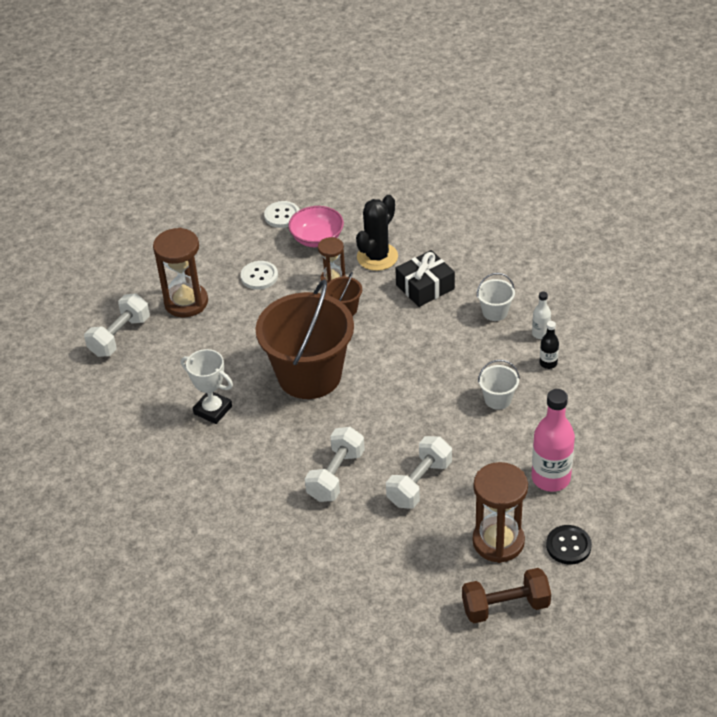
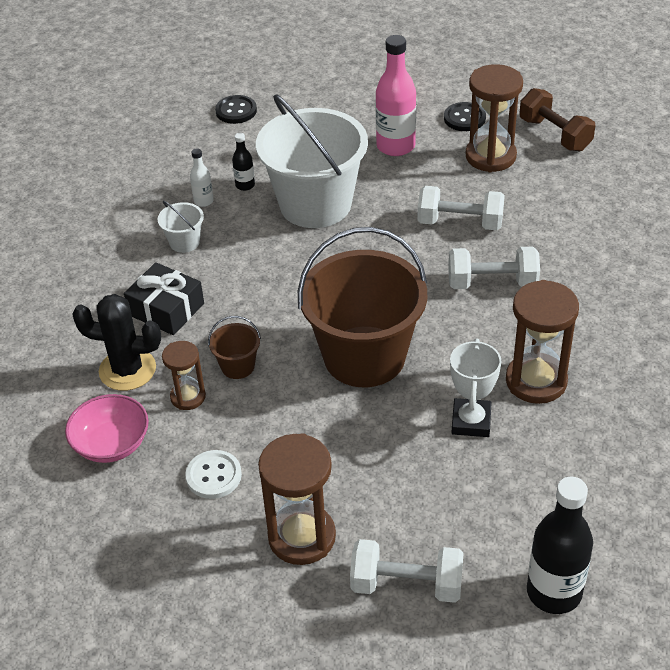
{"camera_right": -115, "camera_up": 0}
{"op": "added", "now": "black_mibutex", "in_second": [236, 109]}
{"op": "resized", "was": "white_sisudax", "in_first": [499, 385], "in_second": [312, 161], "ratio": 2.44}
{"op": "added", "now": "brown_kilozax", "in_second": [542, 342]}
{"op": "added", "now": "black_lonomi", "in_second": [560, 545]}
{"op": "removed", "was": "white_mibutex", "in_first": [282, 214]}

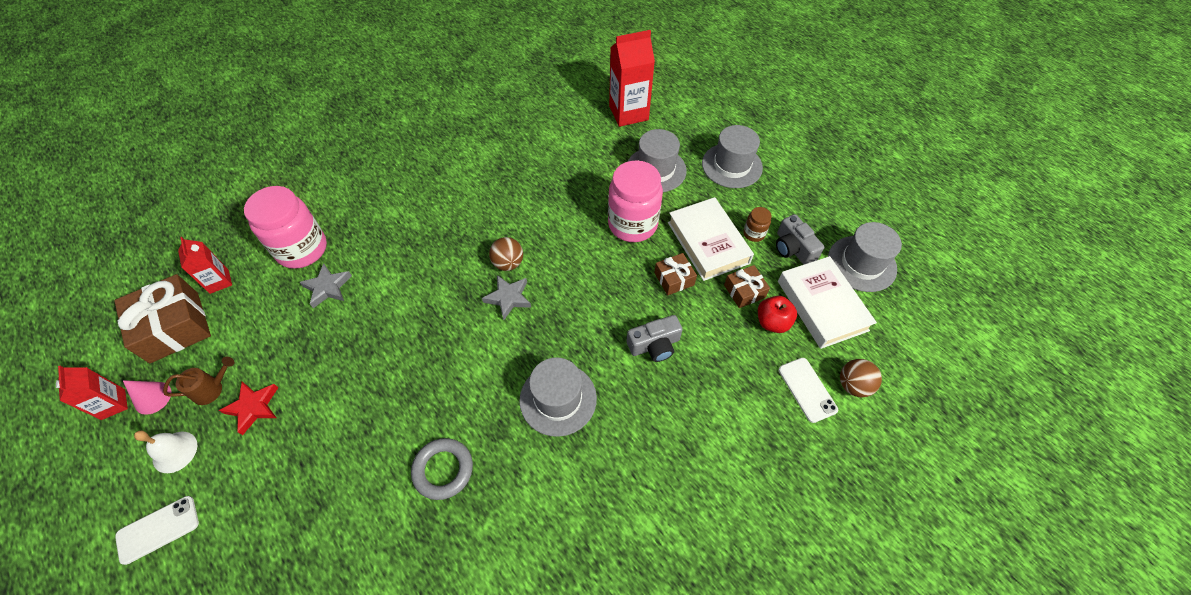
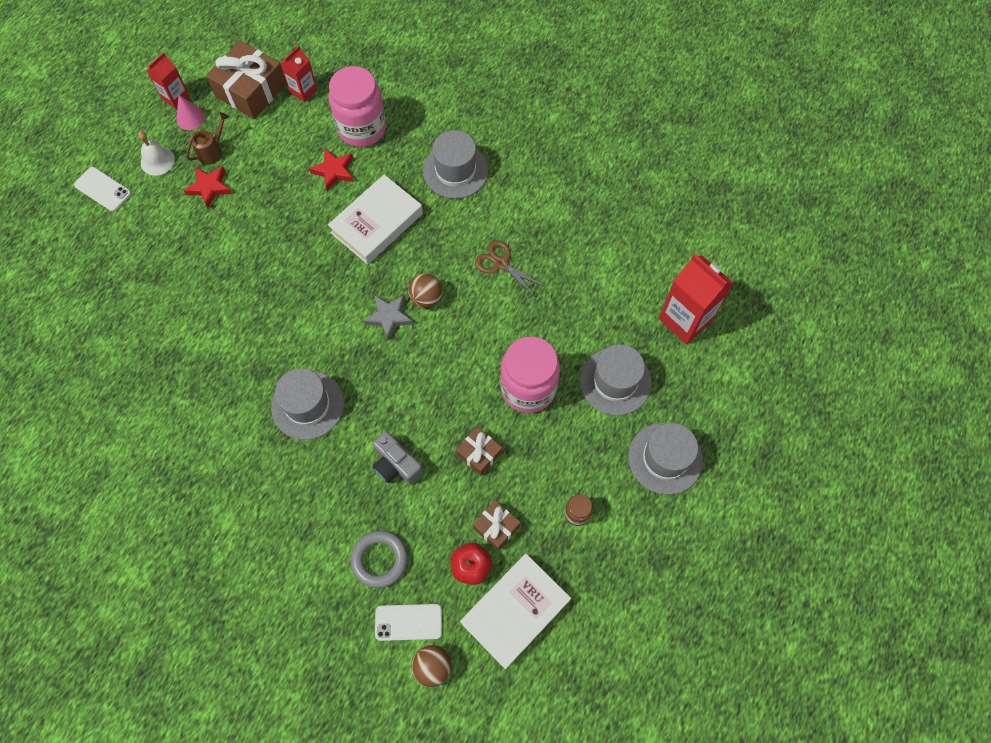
{"camera_right": 65, "camera_up": 10}
{"op": "turned", "was": "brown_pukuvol", "in_first": [199, 381], "in_second": [207, 138], "clockwise": -90}
{"op": "recoloured", "was": "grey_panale", "now": "red_panale", "in_first": [325, 285], "in_second": [331, 169]}
{"op": "moved", "was": "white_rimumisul", "in_first": [711, 239], "in_second": [375, 219]}
{"op": "moved", "was": "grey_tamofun", "in_first": [442, 469], "in_second": [379, 559]}
{"op": "turned", "was": "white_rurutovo", "in_first": [808, 390], "in_second": [408, 622], "clockwise": 45}
{"op": "moved", "was": "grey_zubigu", "in_first": [865, 257], "in_second": [455, 164]}
{"op": "added", "now": "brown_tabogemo", "in_second": [510, 268]}
{"op": "removed", "was": "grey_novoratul", "in_first": [800, 239]}

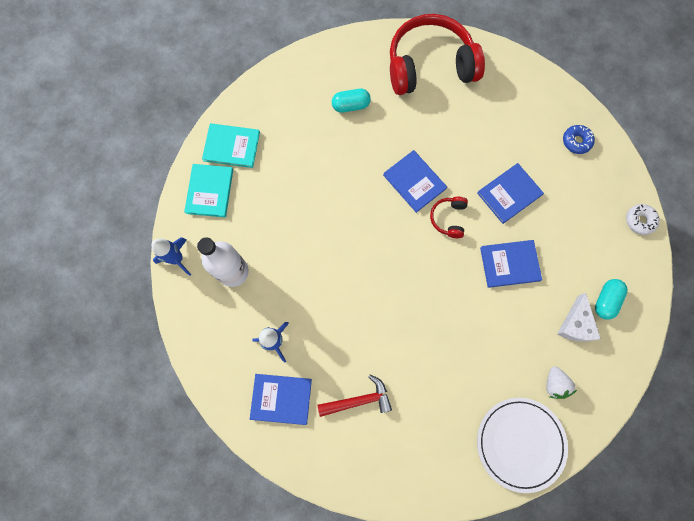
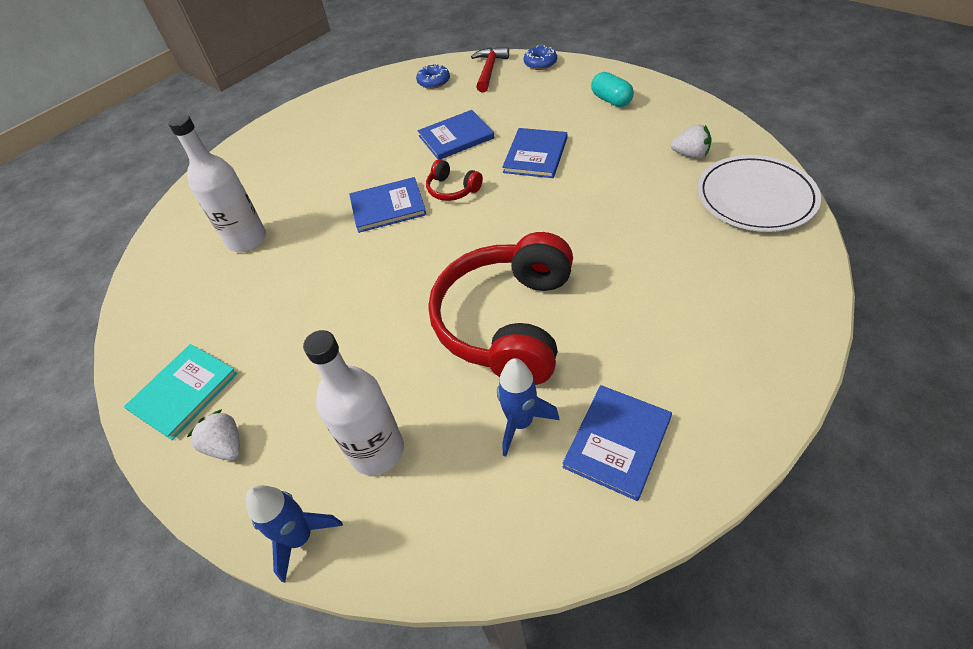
{"camera_right": -60, "camera_up": -25}
{"op": "replaced", "was": "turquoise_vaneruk", "now": "white_lonomi", "in_first": [351, 101], "in_second": [217, 183]}
{"op": "replaced", "was": "turquoise_rimumisul", "now": "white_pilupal", "in_first": [208, 190], "in_second": [213, 434]}
{"op": "turned", "was": "blue_rimumisul", "in_first": [510, 193], "in_second": [456, 134], "clockwise": 75}
{"op": "moved", "was": "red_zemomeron", "in_first": [437, 54], "in_second": [500, 308]}
{"op": "moved", "was": "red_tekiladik", "in_first": [355, 396], "in_second": [490, 69]}
{"op": "recoloured", "was": "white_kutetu", "now": "blue_kutetu", "in_first": [643, 219], "in_second": [540, 57]}
{"op": "removed", "was": "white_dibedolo", "in_first": [579, 317]}

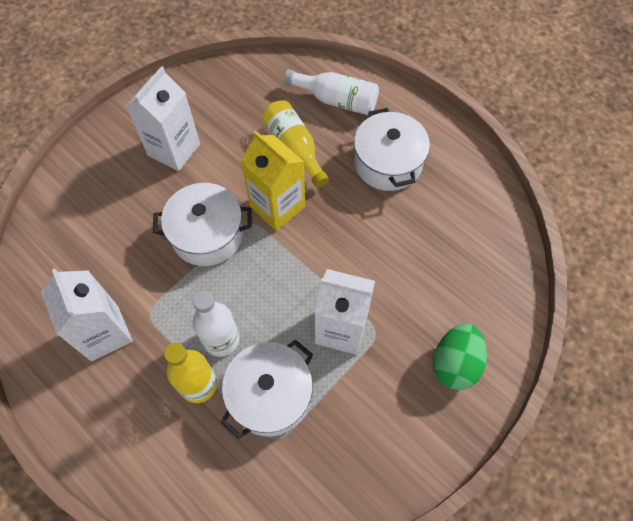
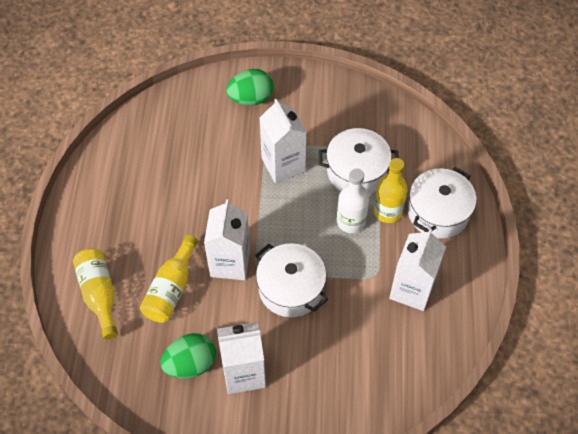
{"camera_right": -130, "camera_up": -5}
{"op": "recoloured", "was": "white_lonomi", "now": "yellow_lonomi", "in_first": [331, 92], "in_second": [95, 294]}
{"op": "added", "now": "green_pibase", "in_second": [188, 355]}
{"op": "recoloured", "was": "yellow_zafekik", "now": "white_zafekik", "in_first": [273, 181], "in_second": [227, 239]}
{"op": "moved", "was": "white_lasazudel", "in_first": [392, 149], "in_second": [442, 203]}

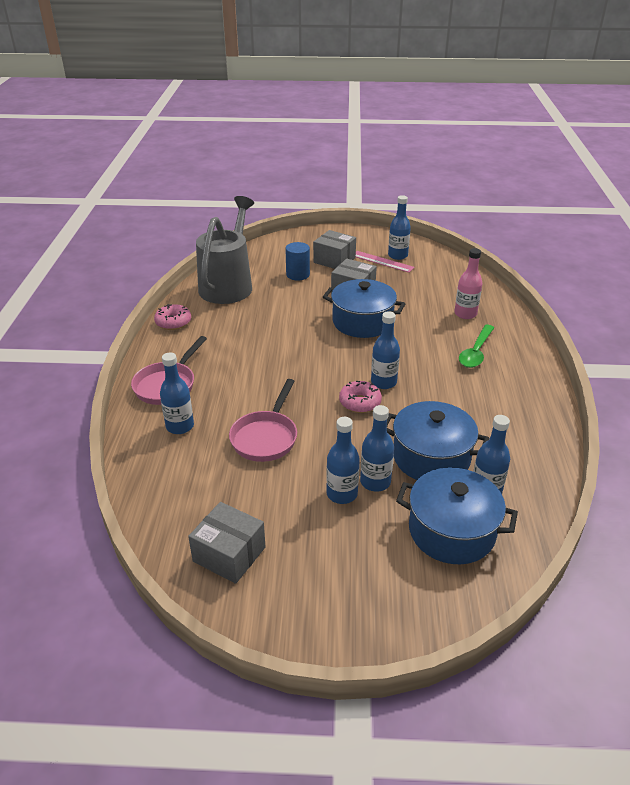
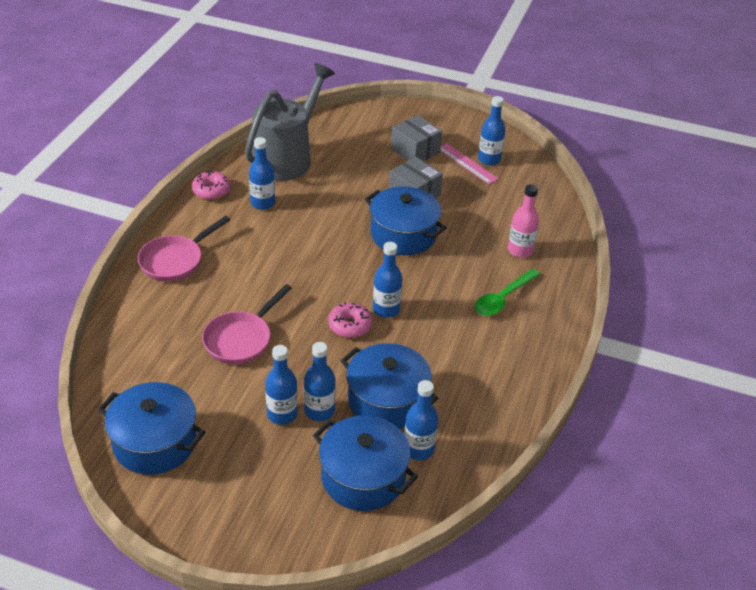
{"camera_right": 15, "camera_up": 5}
{"op": "replaced", "was": "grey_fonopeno", "now": "blue_lasazudel", "in_first": [227, 543], "in_second": [151, 428]}
{"op": "moved", "was": "blue_lonomi", "in_first": [177, 393], "in_second": [262, 173]}
{"op": "removed", "was": "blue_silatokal", "in_first": [297, 261]}

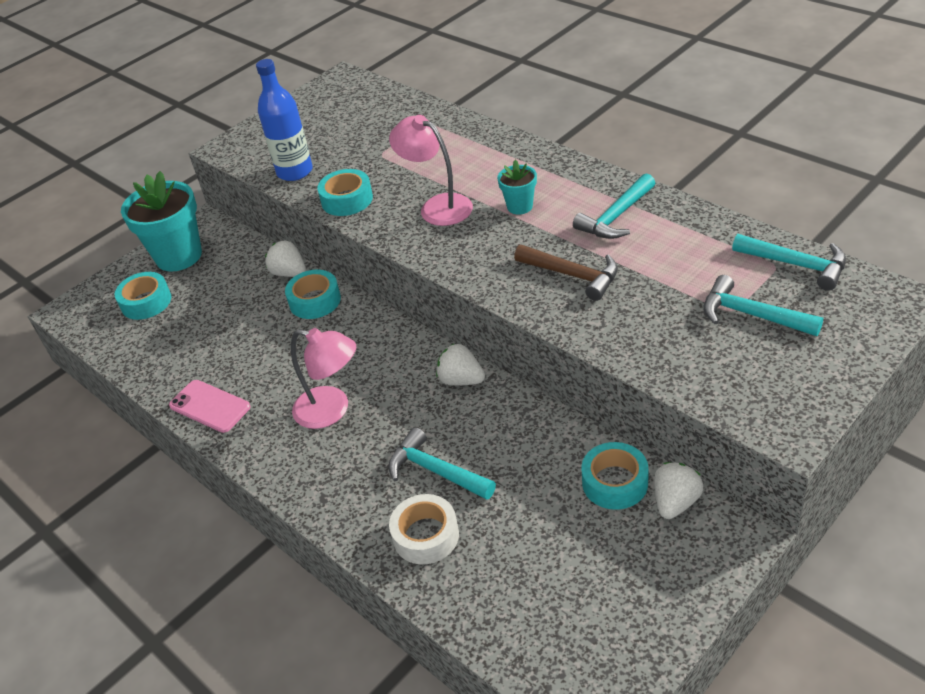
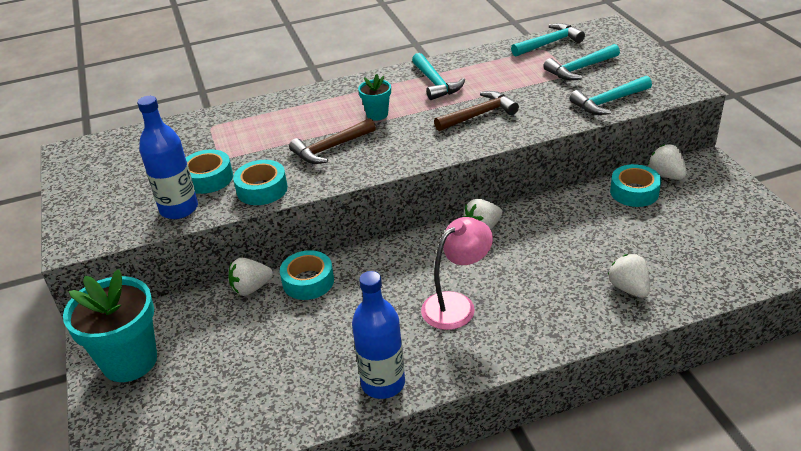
{"camera_right": -65, "camera_up": -5}
{"op": "moved", "was": "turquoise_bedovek", "in_first": [143, 296], "in_second": [209, 171]}
{"op": "replaced", "was": "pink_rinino", "now": "brown_tekiladik", "in_first": [431, 170], "in_second": [332, 141]}
{"op": "replaced", "was": "pink_rurutovo", "now": "blue_lonomi", "in_first": [210, 406], "in_second": [378, 335]}
{"op": "moved", "was": "turquoise_tekiladik", "in_first": [442, 463], "in_second": [611, 95]}
{"op": "replaced", "was": "white_bedovek", "now": "white_pilupal", "in_first": [424, 529], "in_second": [629, 276]}

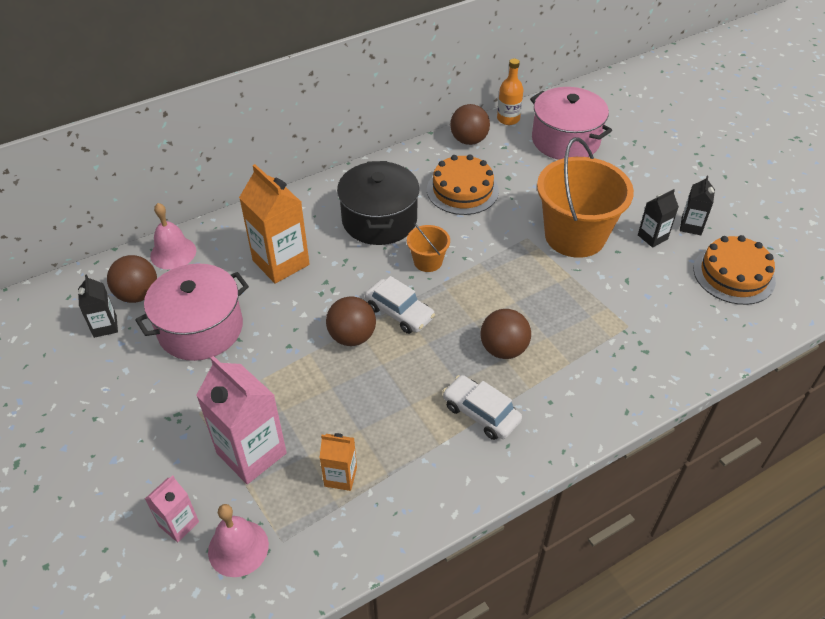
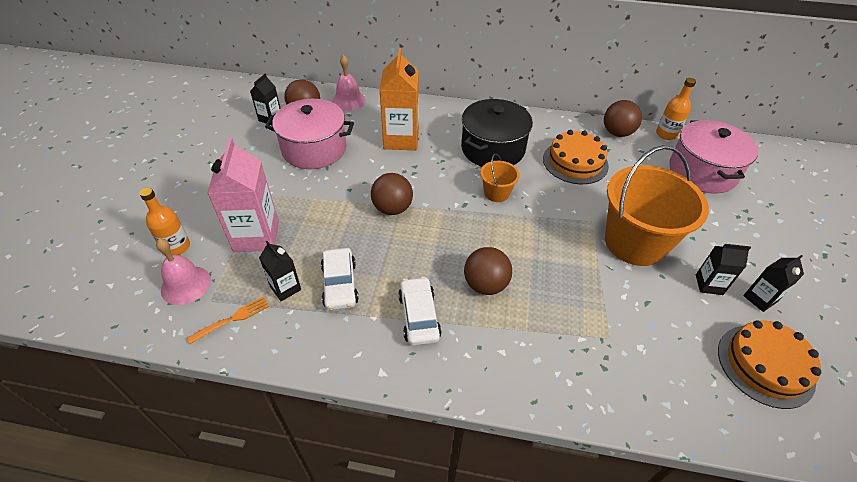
{"camera_right": 40, "camera_up": 0}
{"op": "replaced", "was": "pink_zafekik", "now": "orange_lonomi", "in_first": [172, 508], "in_second": [164, 221]}
{"op": "added", "now": "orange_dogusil", "in_second": [228, 320]}
{"op": "recoloured", "was": "orange_zafekik", "now": "black_zafekik", "in_first": [338, 462], "in_second": [280, 271]}
{"op": "moved", "was": "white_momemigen", "in_first": [400, 305], "in_second": [340, 279]}

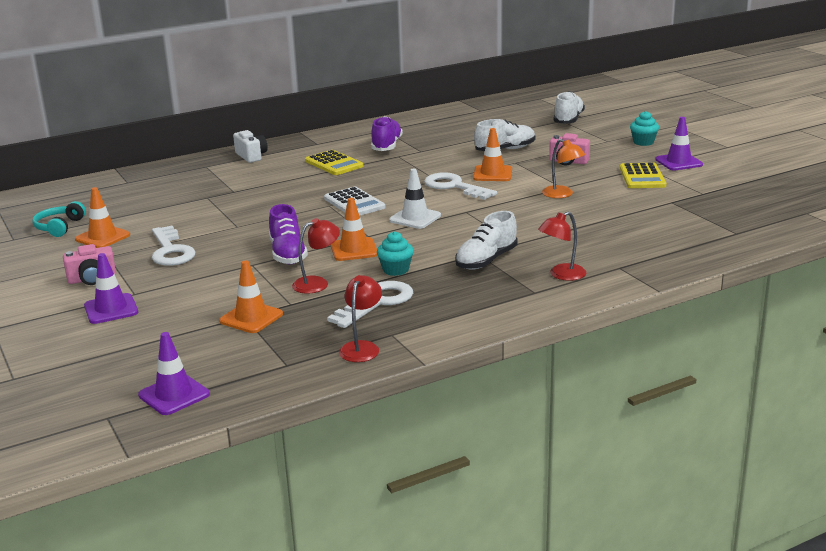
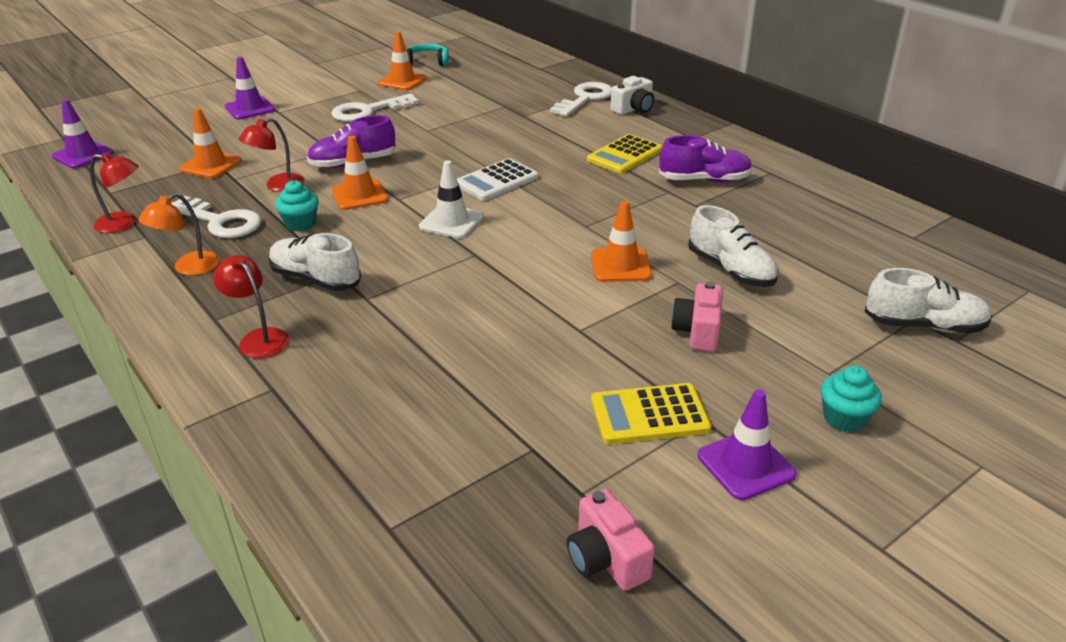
{"camera_right": 80, "camera_up": 10}
{"op": "moved", "was": "orange_rinino", "in_first": [564, 168], "in_second": [179, 234]}
{"op": "turned", "was": "red_rinino", "in_first": [316, 256], "in_second": [272, 155], "clockwise": 90}
{"op": "moved", "was": "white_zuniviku", "in_first": [460, 186], "in_second": [581, 99]}
{"op": "moved", "was": "pink_novoratul", "in_first": [89, 264], "in_second": [611, 540]}

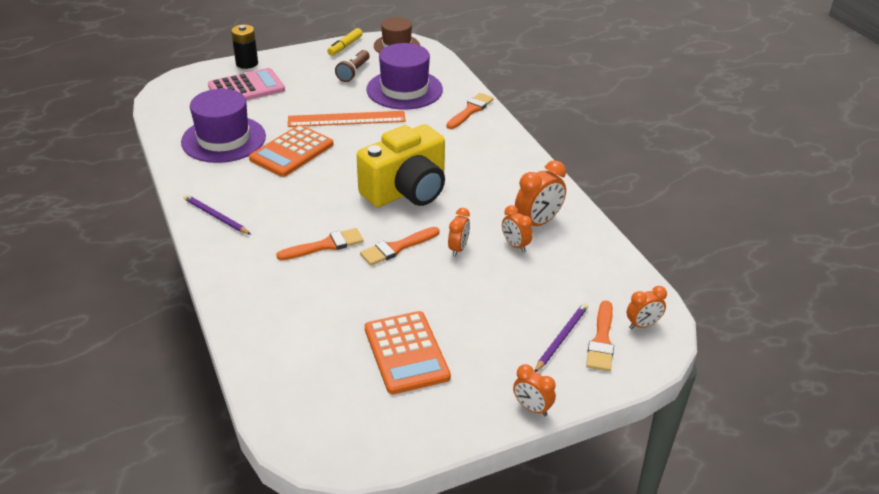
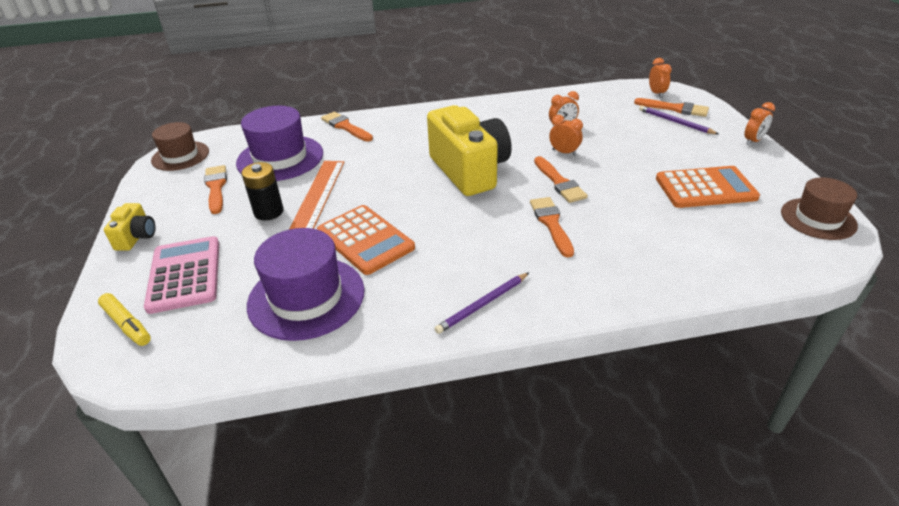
{"camera_right": -75, "camera_up": 0}
{"op": "moved", "was": "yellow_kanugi", "in_first": [345, 42], "in_second": [124, 319]}
{"op": "added", "now": "yellow_novoratul", "in_second": [130, 227]}
{"op": "replaced", "was": "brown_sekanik", "now": "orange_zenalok", "in_first": [352, 66], "in_second": [215, 189]}
{"op": "moved", "was": "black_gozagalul", "in_first": [244, 47], "in_second": [263, 191]}
{"op": "added", "now": "brown_zubigu", "in_second": [819, 208]}
{"op": "removed", "was": "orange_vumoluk", "in_first": [540, 193]}

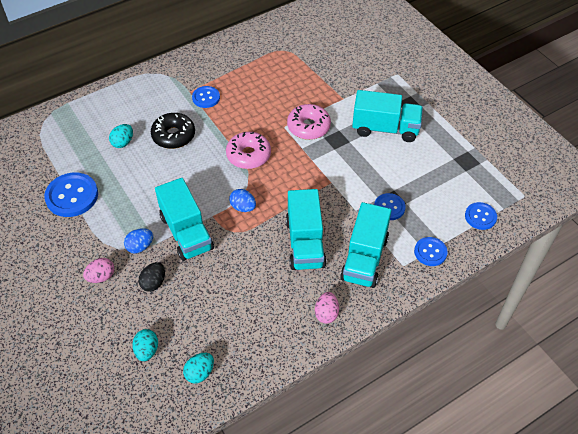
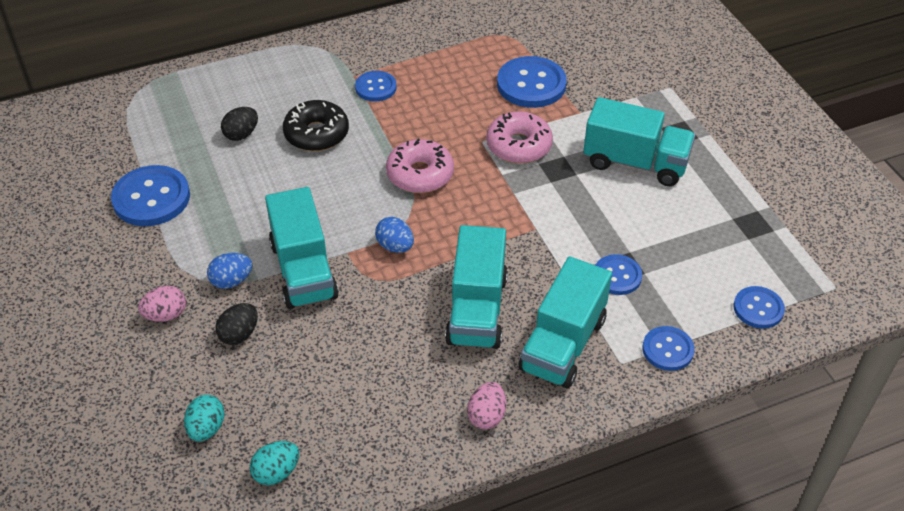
{"camera_right": 10, "camera_up": -5}
{"op": "recoloured", "was": "turquoise_pibase", "now": "black_pibase", "in_first": [121, 136], "in_second": [239, 124]}
{"op": "added", "now": "blue_mibutex", "in_second": [532, 82]}

